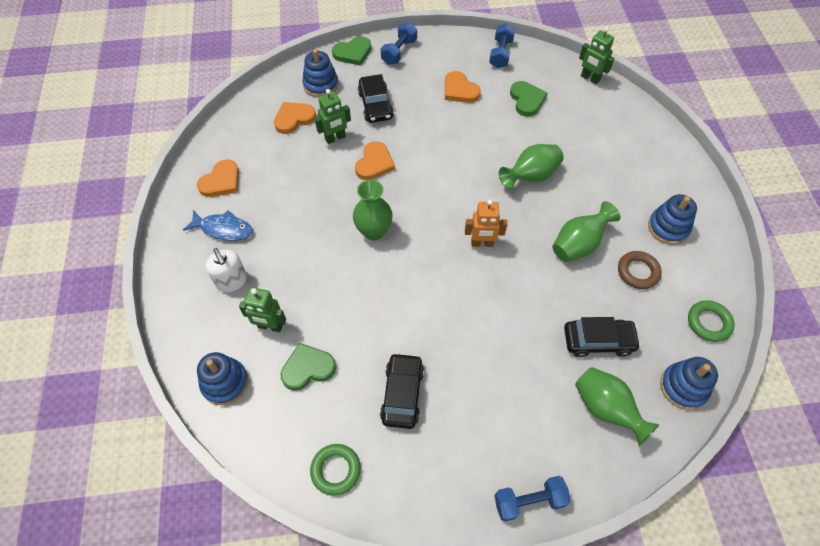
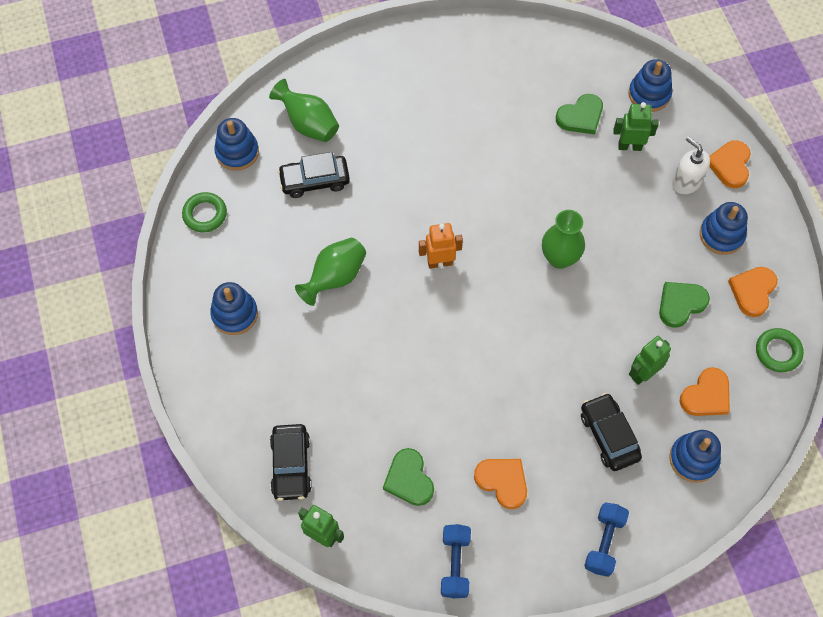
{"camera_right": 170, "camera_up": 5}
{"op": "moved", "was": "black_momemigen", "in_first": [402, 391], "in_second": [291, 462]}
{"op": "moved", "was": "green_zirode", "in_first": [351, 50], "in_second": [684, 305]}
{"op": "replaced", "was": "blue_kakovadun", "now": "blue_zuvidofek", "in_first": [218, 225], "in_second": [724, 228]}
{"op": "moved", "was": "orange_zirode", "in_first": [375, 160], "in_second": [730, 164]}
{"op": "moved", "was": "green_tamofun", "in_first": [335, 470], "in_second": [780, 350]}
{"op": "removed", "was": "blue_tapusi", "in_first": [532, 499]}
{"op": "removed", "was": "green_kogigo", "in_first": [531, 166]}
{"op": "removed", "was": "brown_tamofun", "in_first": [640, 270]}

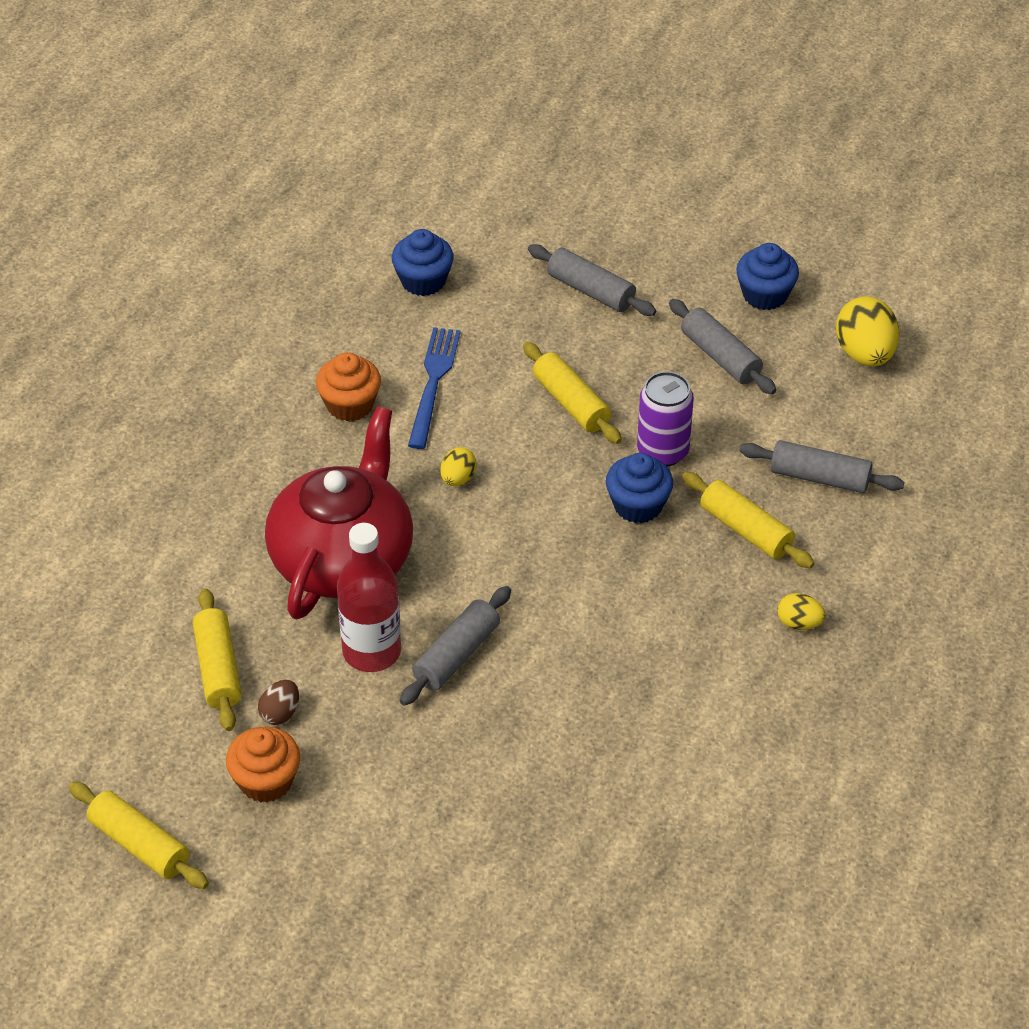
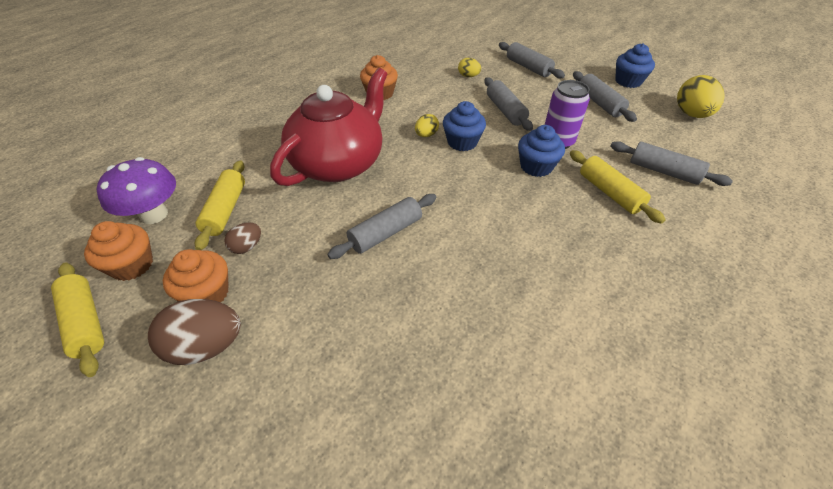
{"camera_right": 15, "camera_up": 0}
{"op": "added", "now": "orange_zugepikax", "in_second": [118, 251]}
{"op": "added", "now": "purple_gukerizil", "in_second": [136, 190]}
{"op": "added", "now": "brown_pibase", "in_second": [194, 332]}
{"op": "moved", "was": "blue_zugepikax", "in_first": [423, 262], "in_second": [464, 126]}
{"op": "moved", "was": "yellow_pibase", "in_first": [801, 611], "in_second": [469, 67]}
{"op": "recoloured", "was": "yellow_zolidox", "now": "grey_zolidox", "in_first": [572, 393], "in_second": [508, 104]}
{"op": "removed", "was": "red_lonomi", "in_first": [369, 597]}
{"op": "removed", "was": "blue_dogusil", "in_first": [434, 388]}

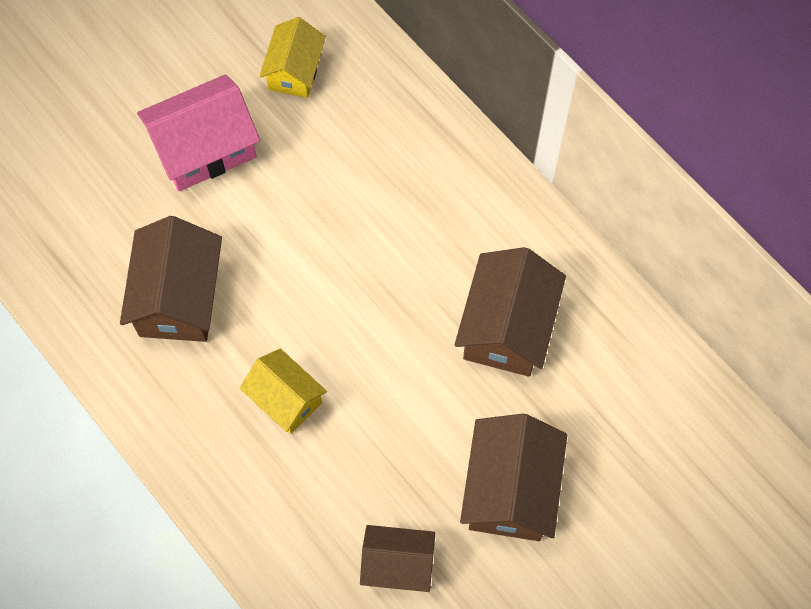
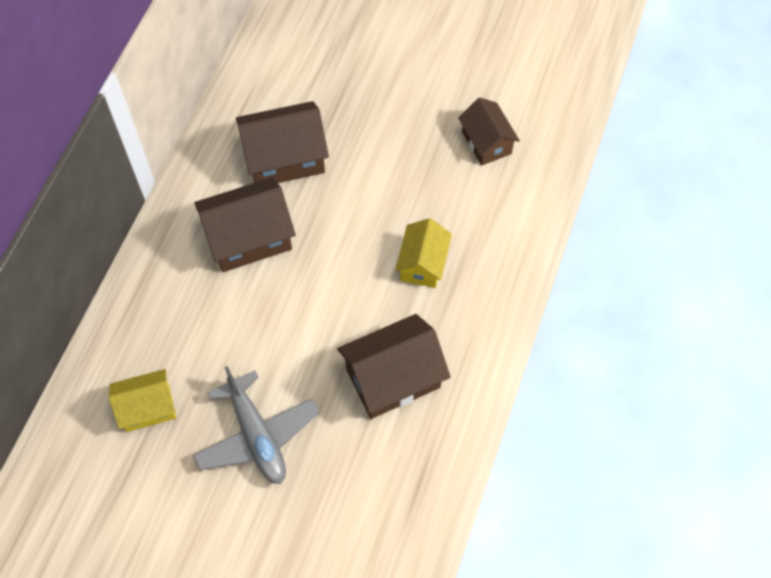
{"camera_right": -120, "camera_up": -5}
{"op": "replaced", "was": "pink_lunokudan", "now": "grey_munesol", "in_first": [198, 132], "in_second": [256, 425]}
{"op": "moved", "was": "brown_lunokudan", "in_first": [513, 477], "in_second": [245, 224]}

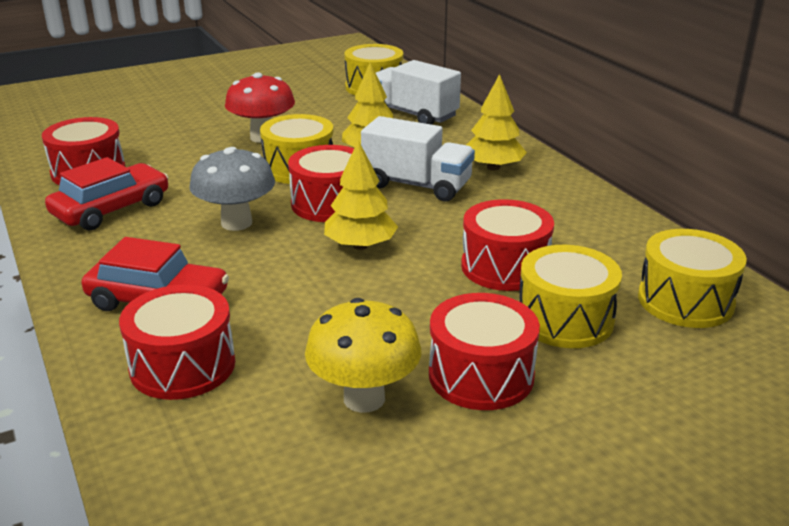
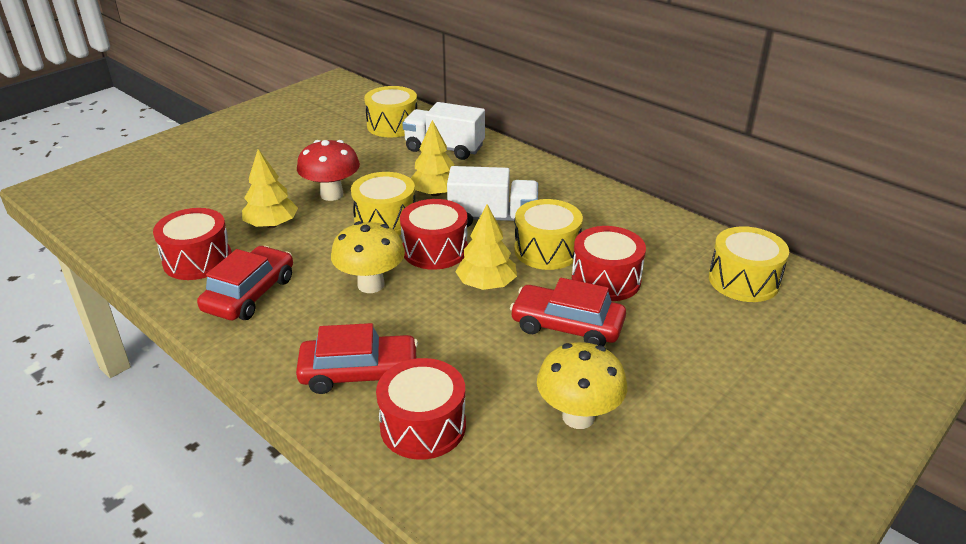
{"camera_right": -20, "camera_up": 5}
{"op": "moved", "was": "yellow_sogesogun", "in_first": [496, 122], "in_second": [270, 188]}
{"op": "recoloured", "was": "grey_gukerizil", "now": "yellow_gukerizil", "in_first": [232, 189], "in_second": [368, 257]}
{"op": "added", "now": "red_momemigen", "in_second": [568, 312]}
{"op": "moved", "was": "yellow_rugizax", "in_first": [571, 296], "in_second": [548, 234]}
{"op": "removed", "was": "red_rugizax", "in_first": [484, 351]}

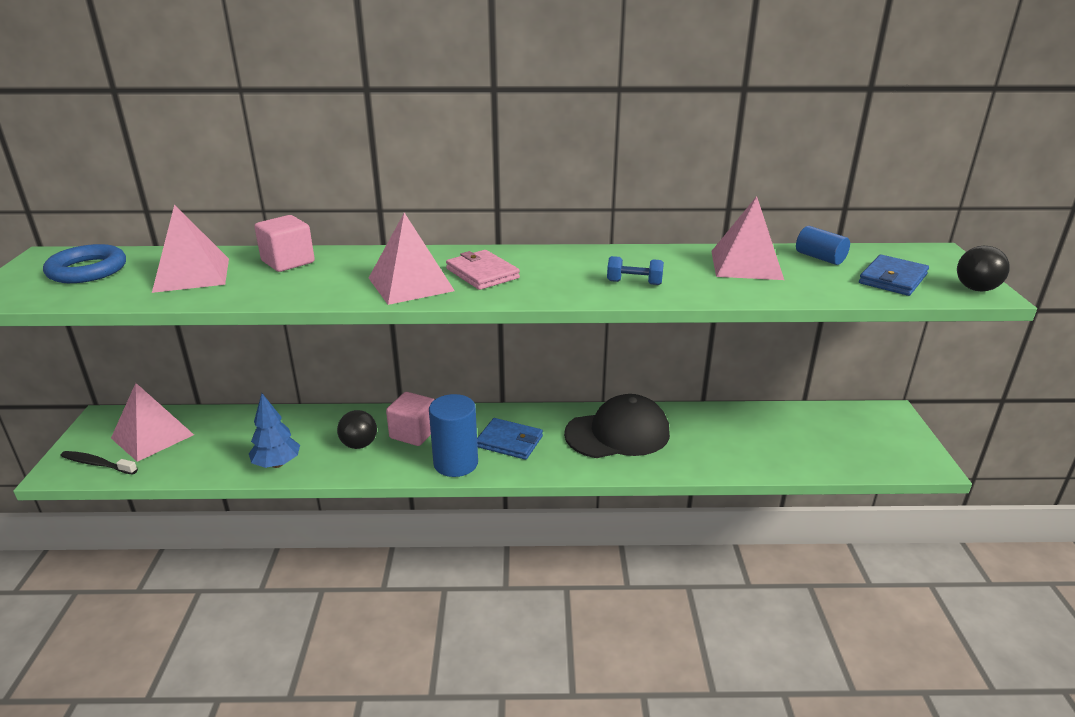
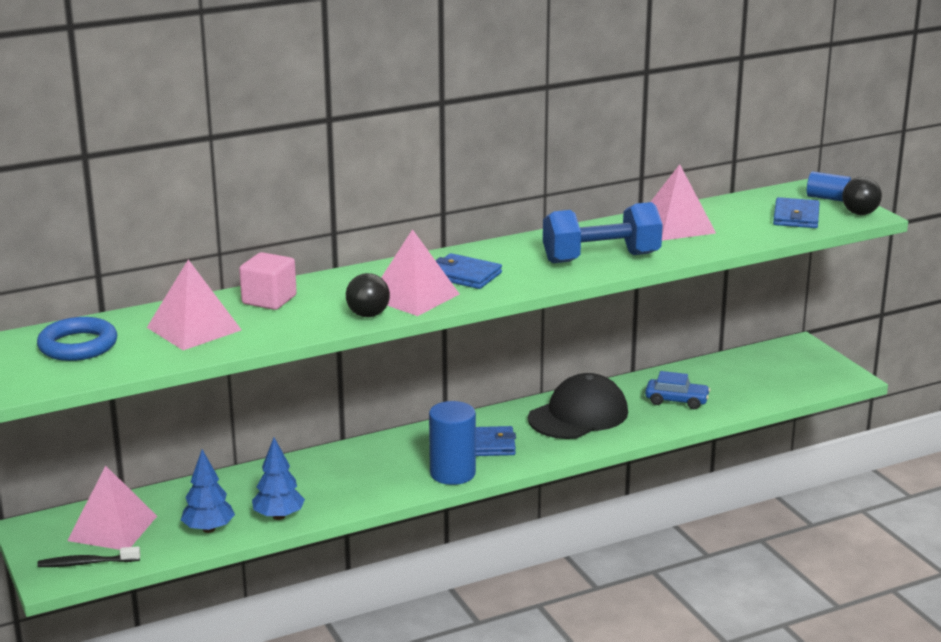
{"camera_right": -25, "camera_up": -5}
{"op": "added", "now": "blue_sogesogun", "in_second": [208, 491]}
{"op": "moved", "was": "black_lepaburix", "in_first": [357, 429], "in_second": [368, 295]}
{"op": "recoloured", "was": "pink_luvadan", "now": "blue_luvadan", "in_first": [483, 270], "in_second": [468, 271]}
{"op": "resized", "was": "blue_tapusi", "in_first": [635, 270], "in_second": [603, 232], "ratio": 2.24}
{"op": "added", "now": "blue_momemigen", "in_second": [677, 390]}
{"op": "moved", "was": "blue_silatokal", "in_first": [823, 245], "in_second": [829, 187]}
{"op": "removed", "was": "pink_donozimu", "in_first": [410, 419]}

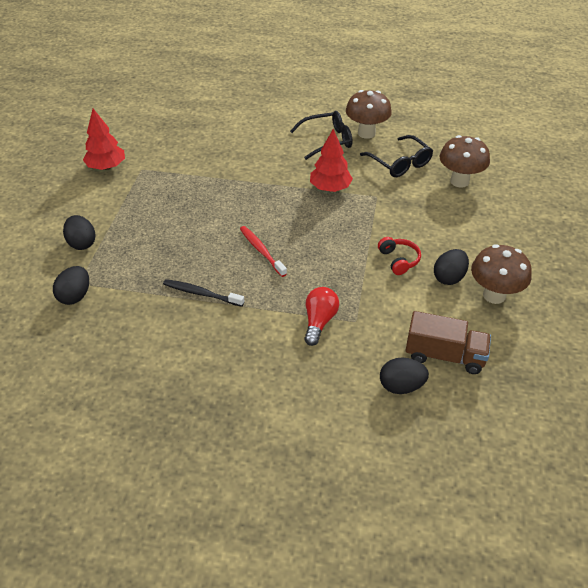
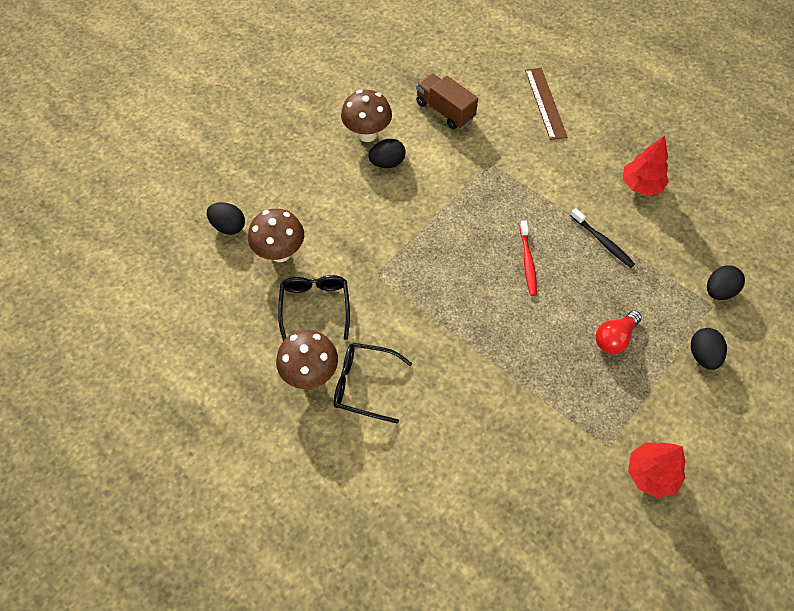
{"camera_right": -150, "camera_up": 15}
{"op": "moved", "was": "black_pibase", "in_first": [404, 376], "in_second": [226, 218]}
{"op": "added", "now": "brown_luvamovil", "in_second": [546, 104]}
{"op": "moved", "was": "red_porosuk", "in_first": [321, 316], "in_second": [619, 332]}
{"op": "moved", "was": "red_sogesogun", "in_first": [331, 160], "in_second": [646, 166]}
{"op": "removed", "was": "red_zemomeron", "in_first": [399, 256]}

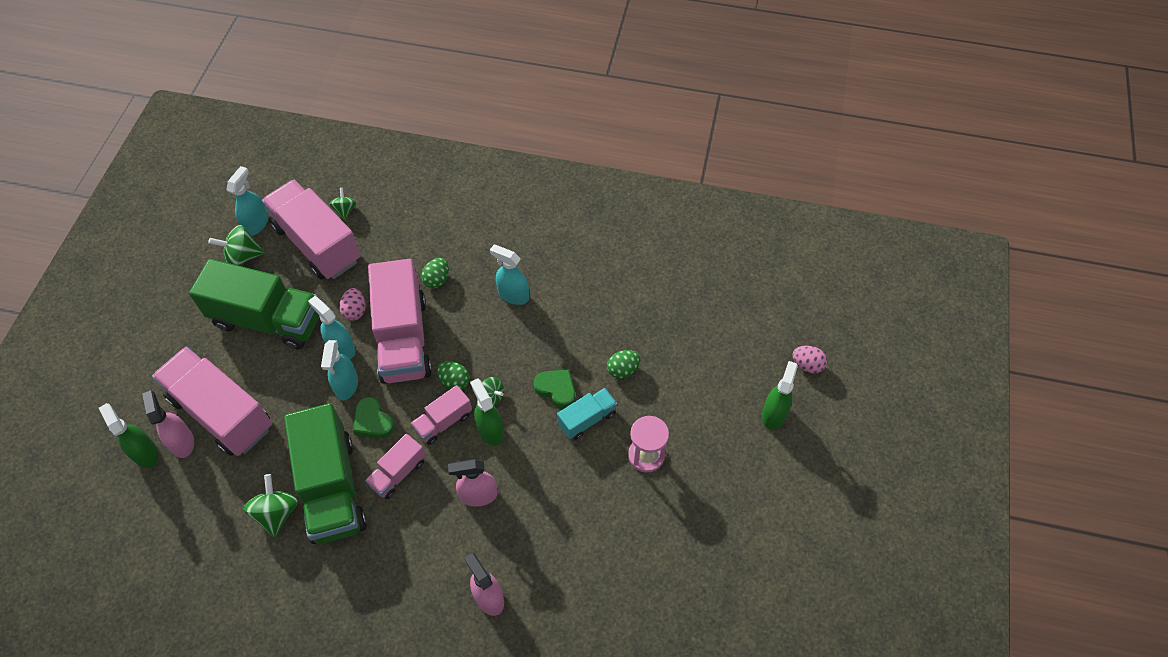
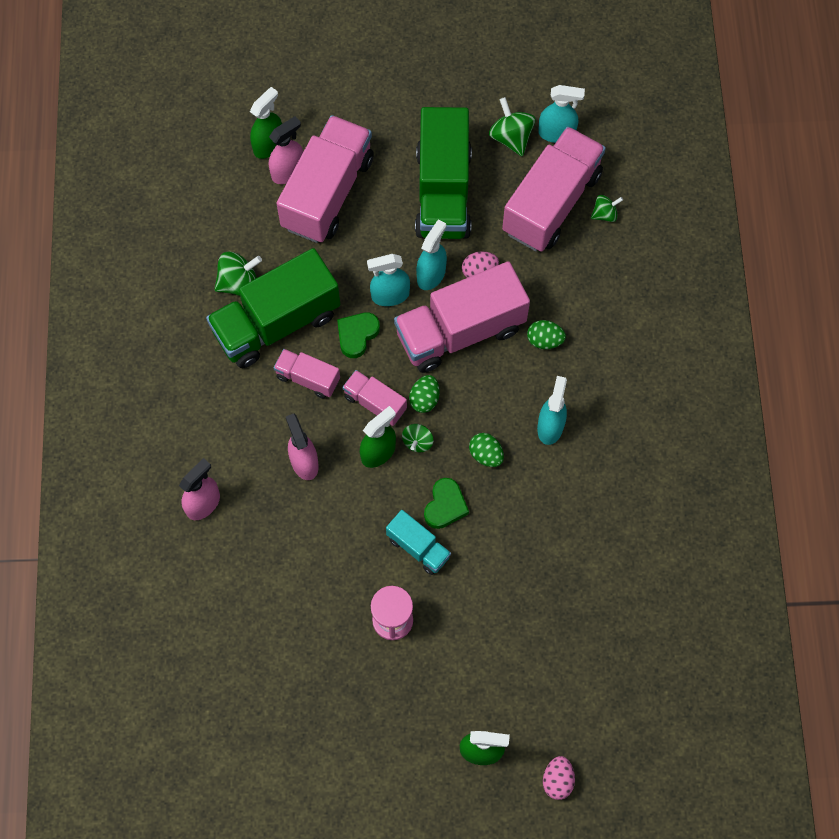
{"camera_right": 75, "camera_up": 10}
{"op": "moved", "was": "green_pibase", "in_first": [623, 364], "in_second": [486, 450]}

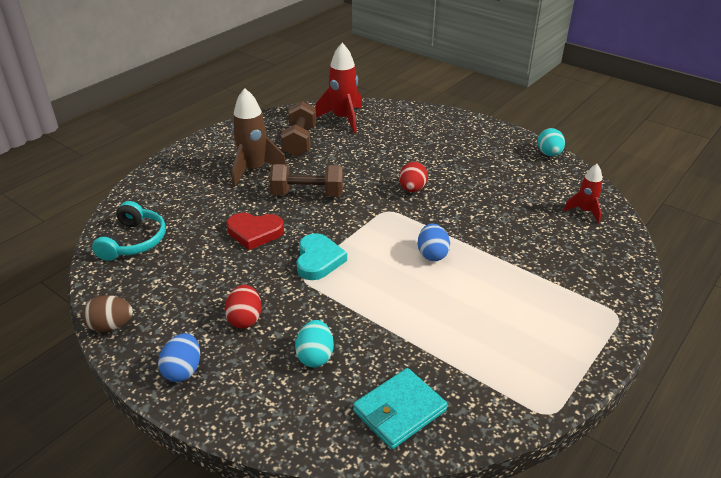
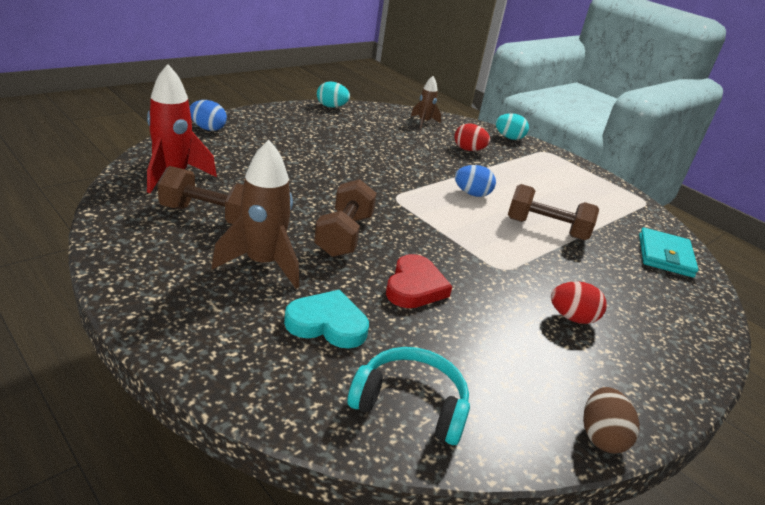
{"camera_right": -85, "camera_up": -5}
{"op": "moved", "was": "blue_pibase", "in_first": [179, 357], "in_second": [208, 115]}
{"op": "moved", "was": "turquoise_zirode", "in_first": [322, 256], "in_second": [326, 319]}
{"op": "recoloured", "was": "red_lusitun", "now": "brown_lusitun", "in_first": [583, 193], "in_second": [426, 102]}
{"op": "moved", "was": "red_pibase", "in_first": [413, 177], "in_second": [472, 137]}
{"op": "moved", "was": "turquoise_pibase", "in_first": [314, 343], "in_second": [512, 126]}
{"op": "added", "now": "brown_tapusi", "in_second": [553, 212]}
{"op": "turned", "was": "turquoise_luvadan", "in_first": [400, 408], "in_second": [669, 252], "clockwise": 45}

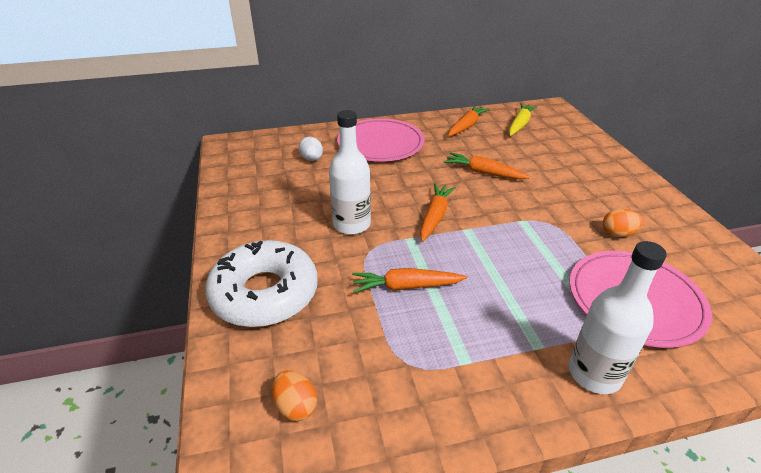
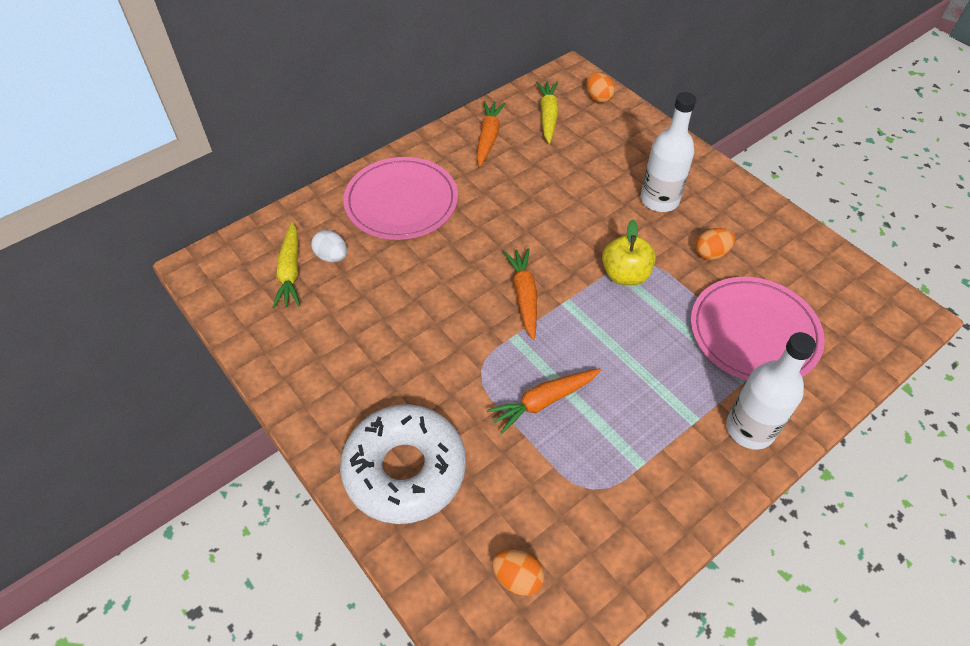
{"camera_right": -25, "camera_up": 15}
{"op": "added", "now": "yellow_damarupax", "in_second": [286, 265]}
{"op": "added", "now": "orange_pibase", "in_second": [600, 87]}
{"op": "added", "now": "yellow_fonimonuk", "in_second": [629, 252]}
{"op": "moved", "was": "white_lonomi", "in_first": [350, 172], "in_second": [668, 152]}
{"op": "removed", "was": "orange_damarupax", "in_first": [487, 165]}

